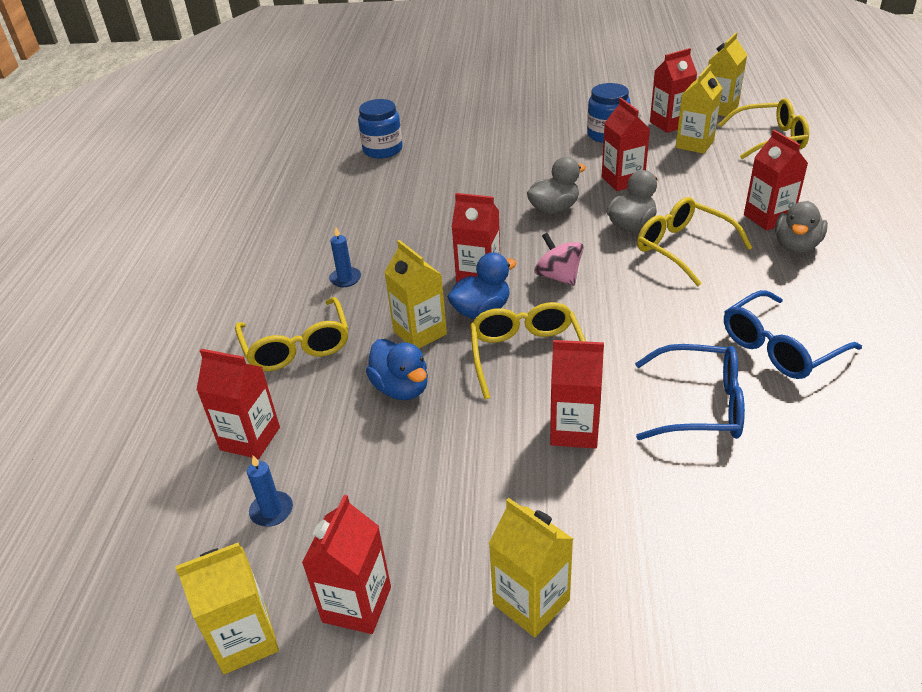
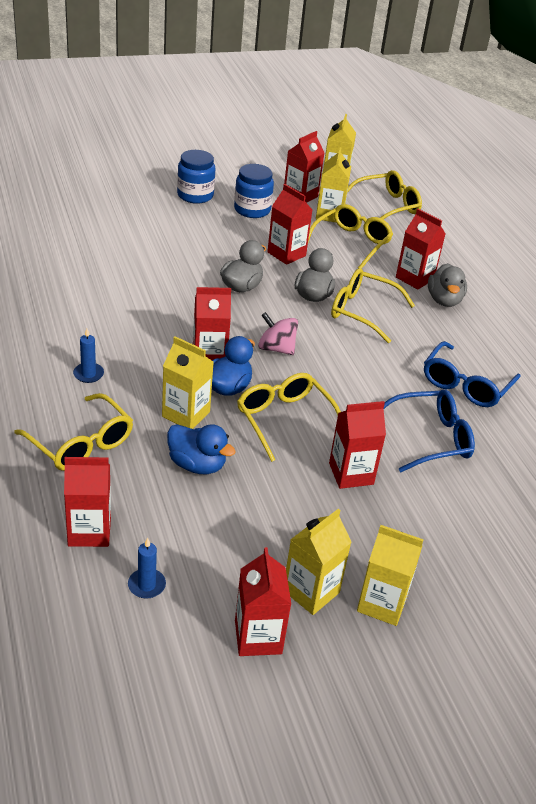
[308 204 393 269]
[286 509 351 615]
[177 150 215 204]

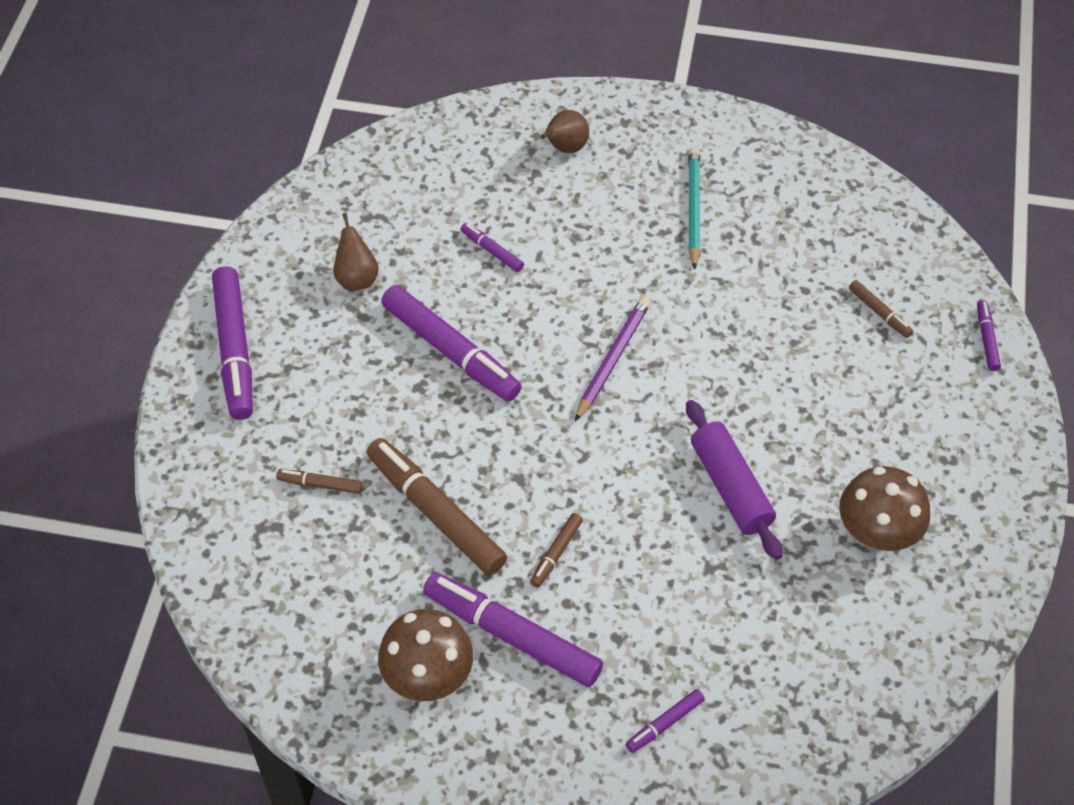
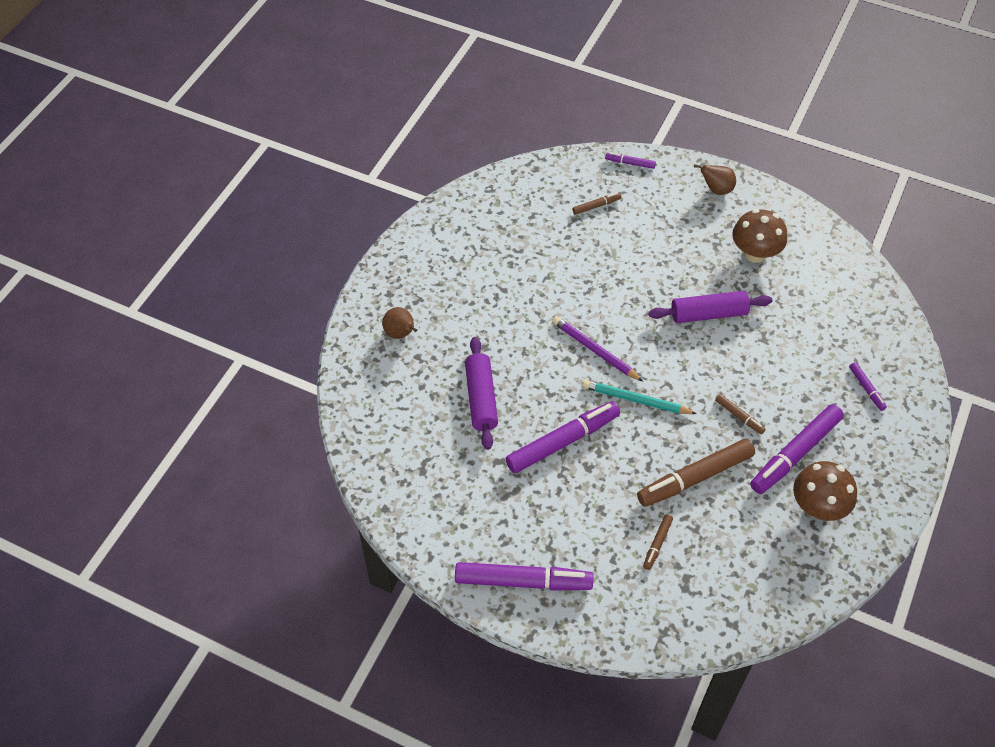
[694 164 736 195]
[582 380 697 414]
[465 337 498 450]

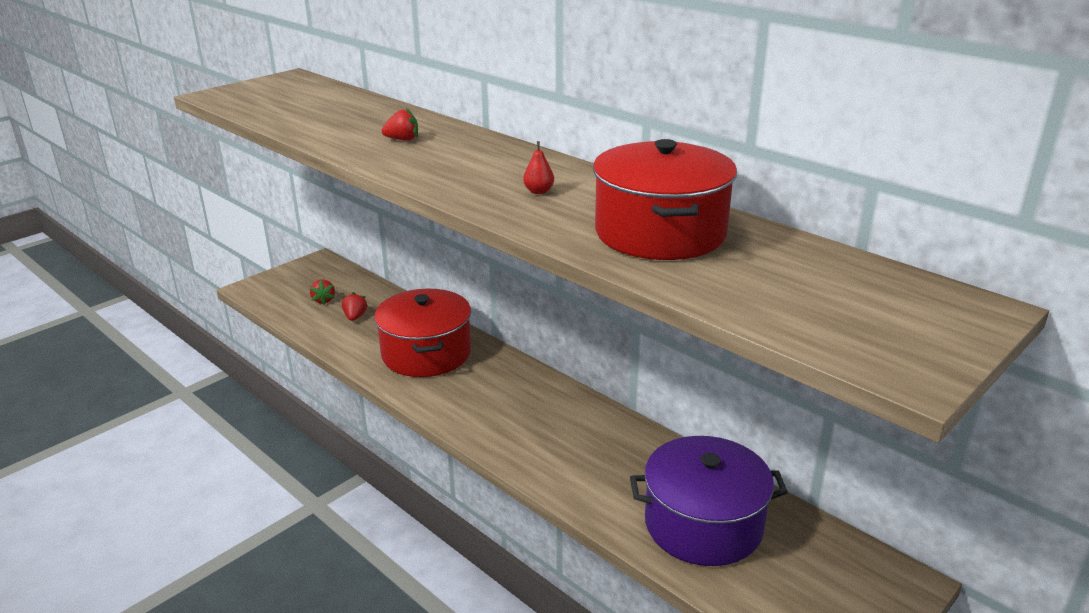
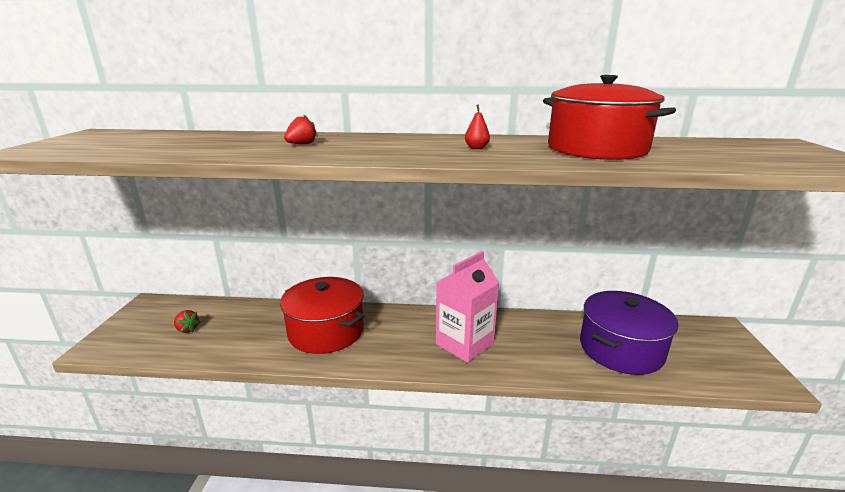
[342 292 367 321] (first image)
[436 251 500 363]

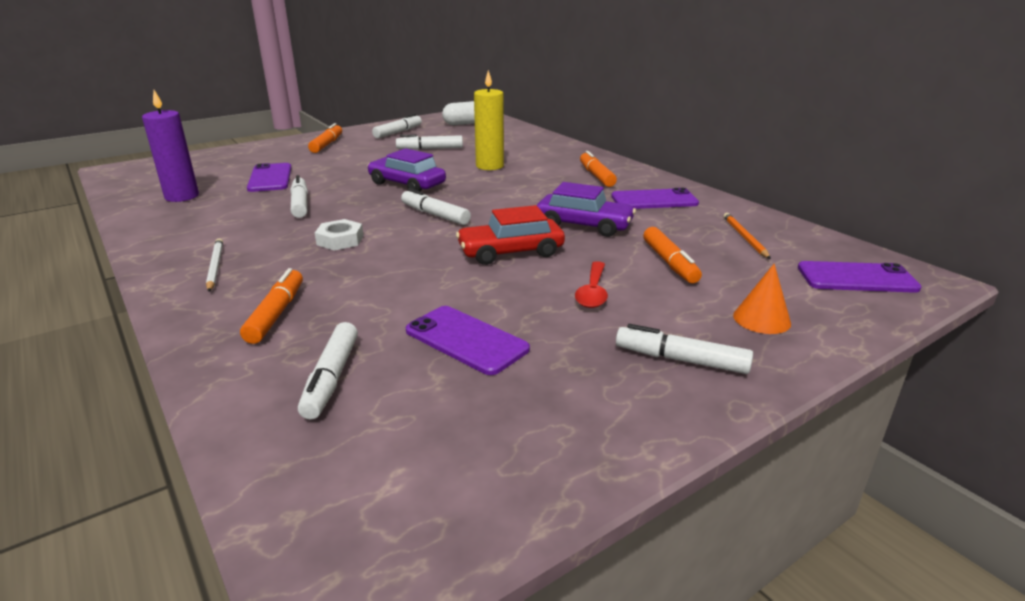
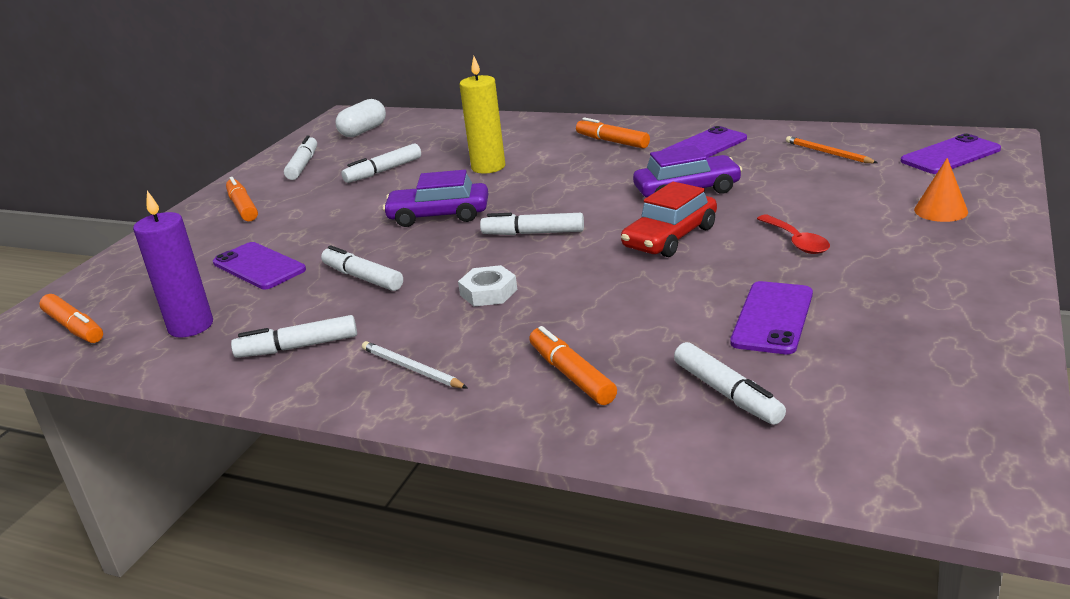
[231 315 357 358]
[39 294 103 343]
[730 281 813 354]

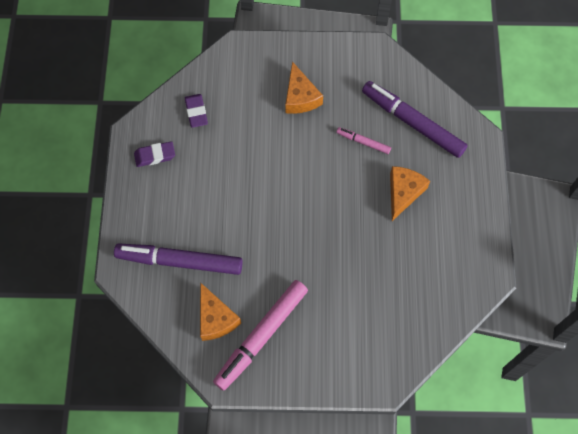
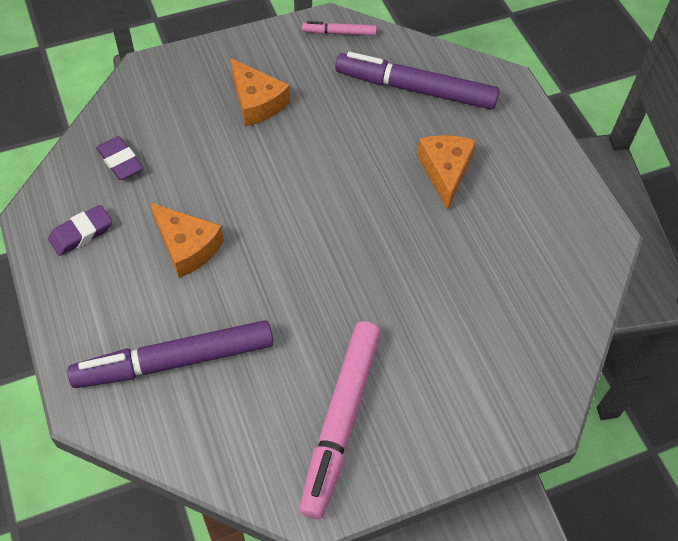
[150 203 224 278]
[302 21 377 36]

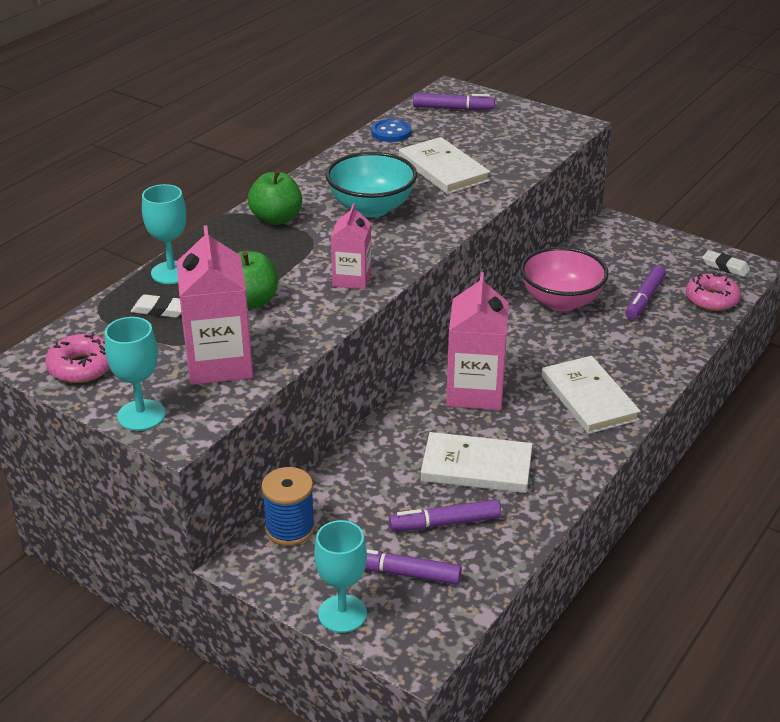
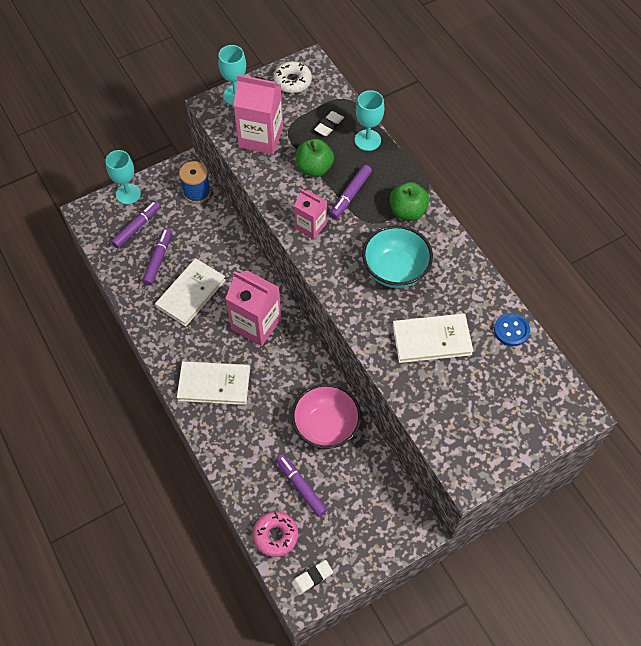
[330 165 372 219]
[274 61 312 93]

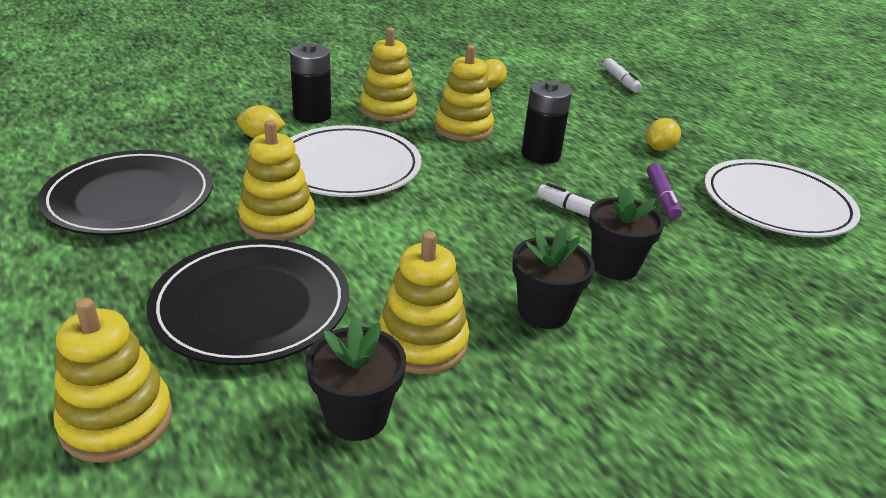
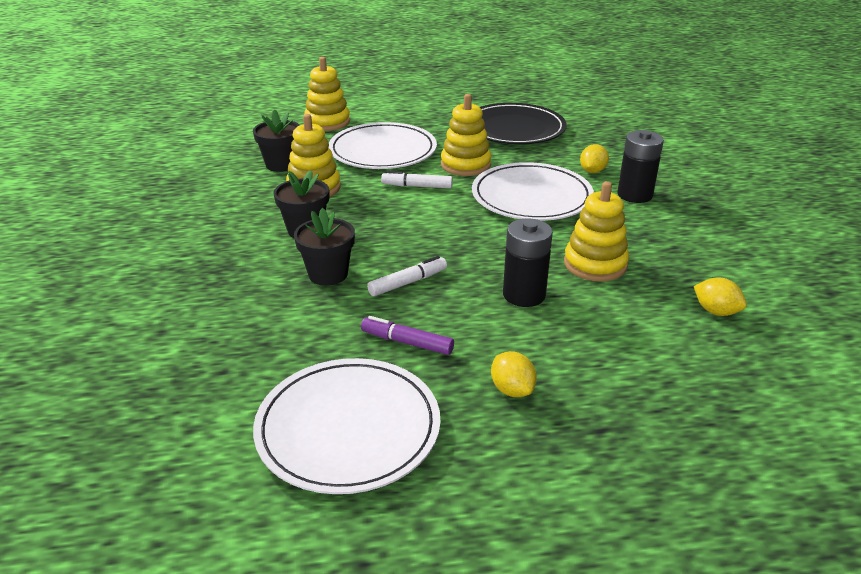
[360 28 417 121] (first image)
[381 171 453 189]
[329 122 437 169]

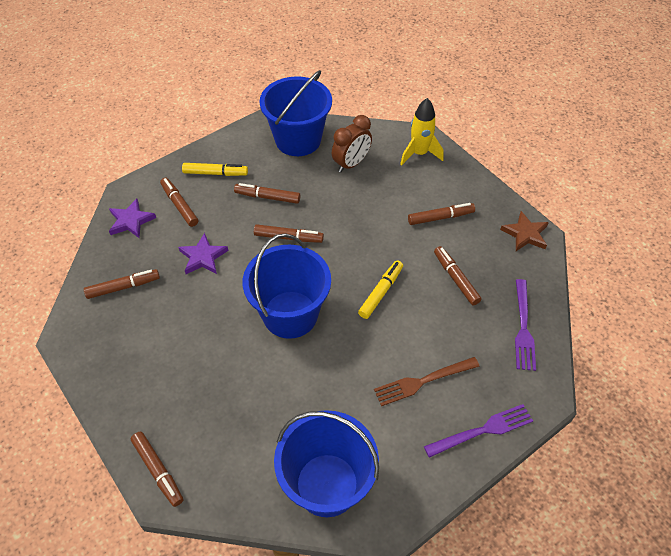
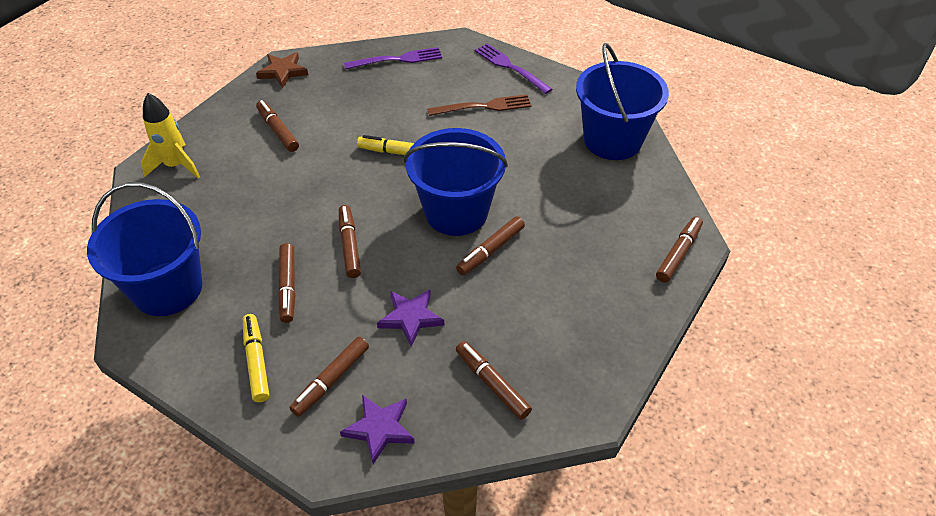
[332 115 372 173] (first image)
[456 216 525 275]
[427 94 532 116]

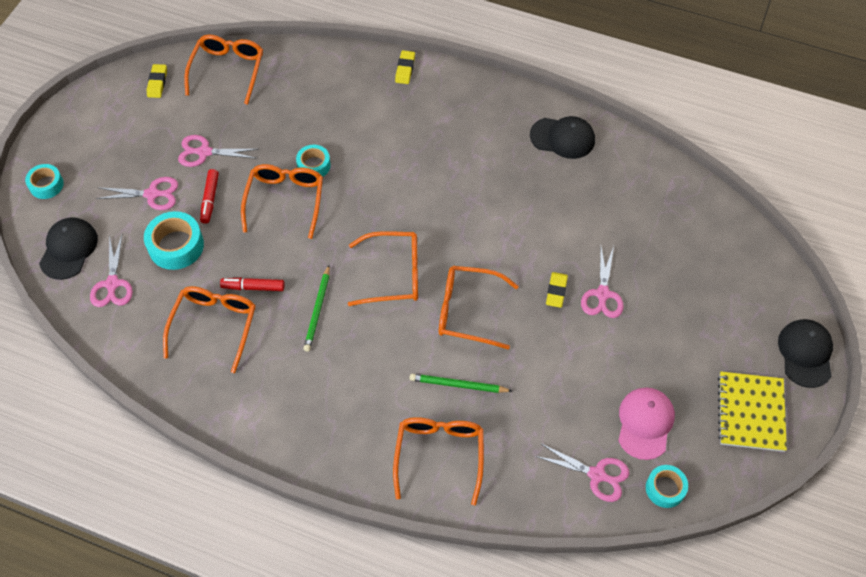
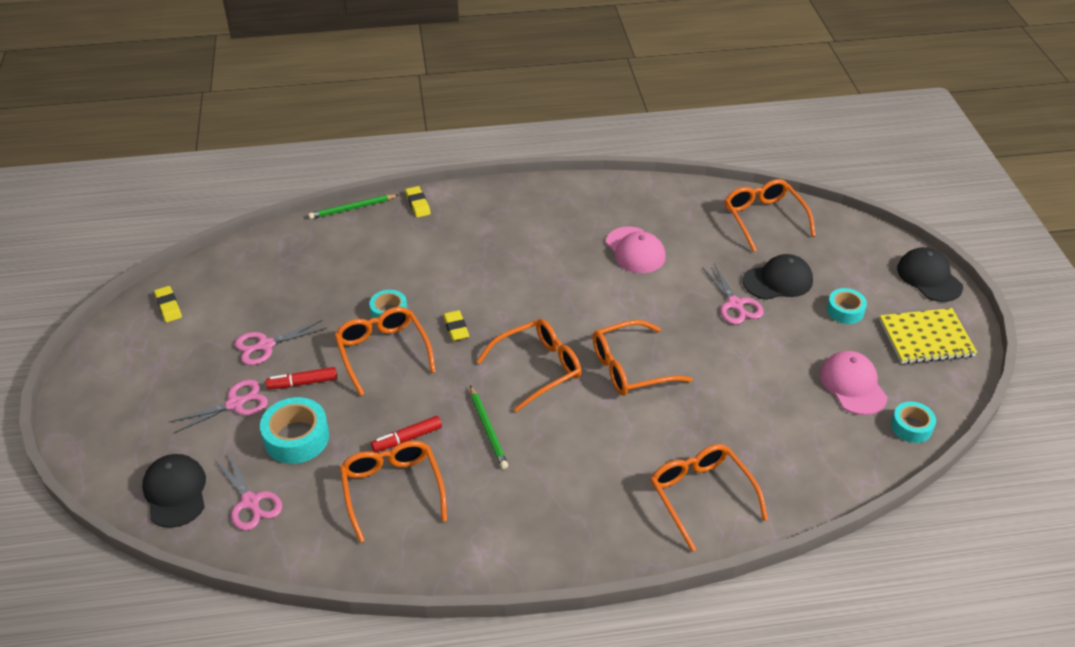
[535 443 629 502] (first image)
[606 226 666 273]
[827 288 867 324]
[725 179 816 252]
[308 195 398 219]
[743 254 813 300]
[443 310 469 341]
[266 367 337 389]
[879 308 977 364]

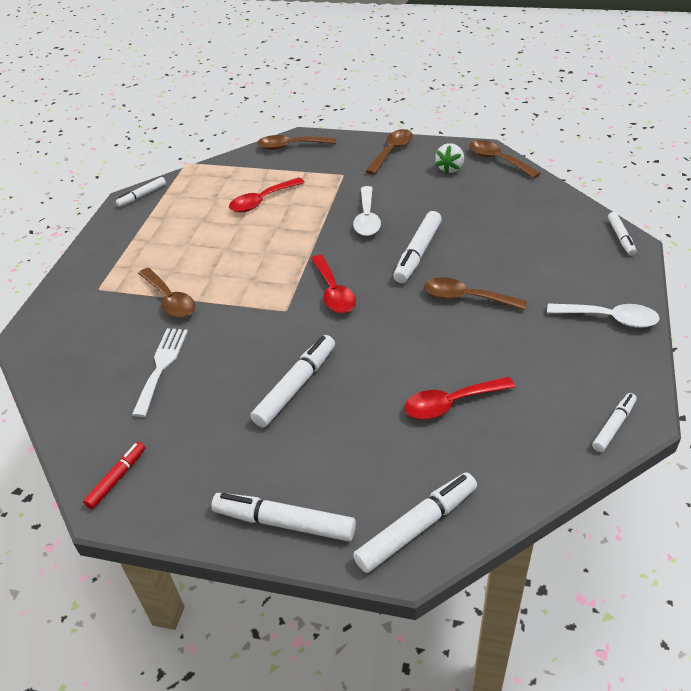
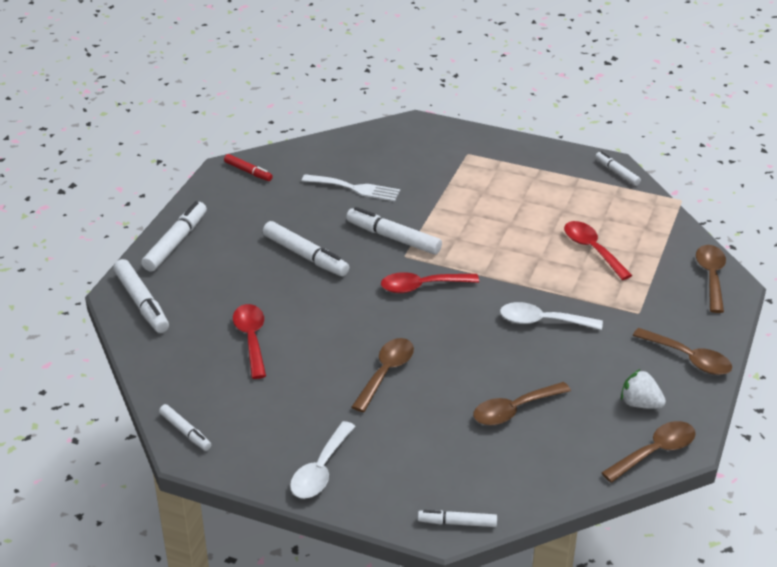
[473 382 571 425]
[346 207 442 255]

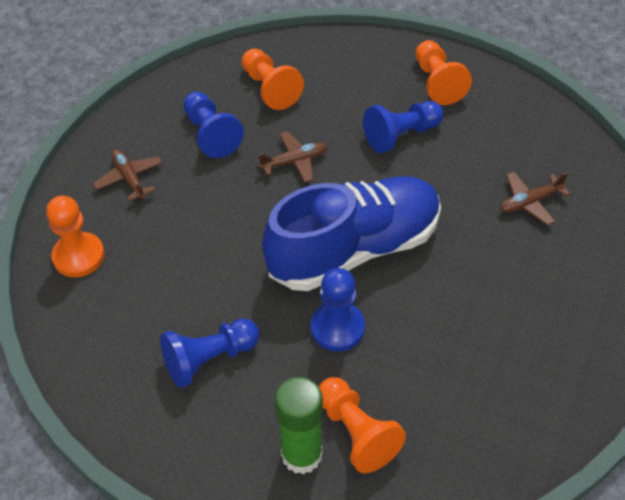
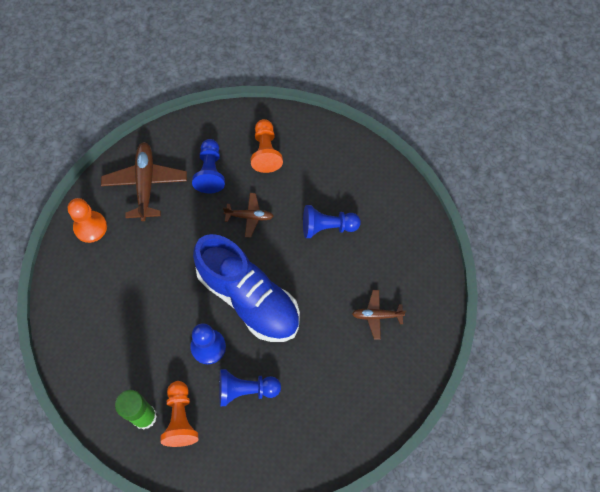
[415 40 472 105] (first image)
[219 369 281 406]
[193 234 300 342]
[101 142 187 221]

